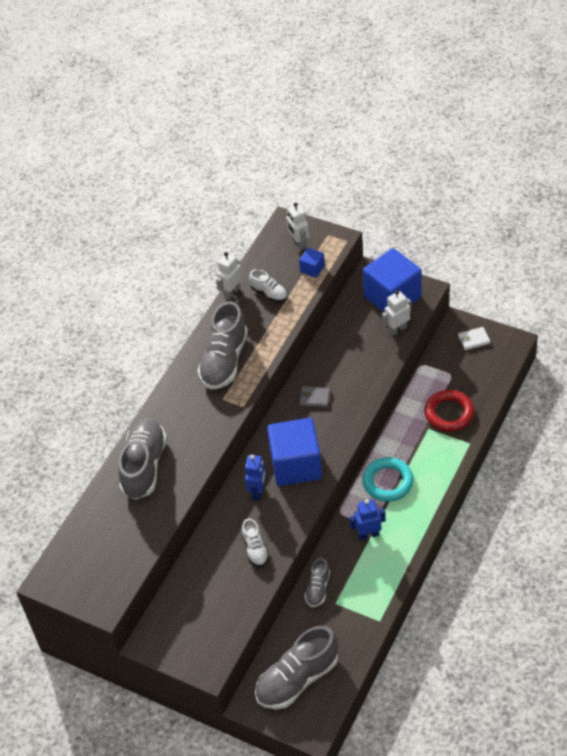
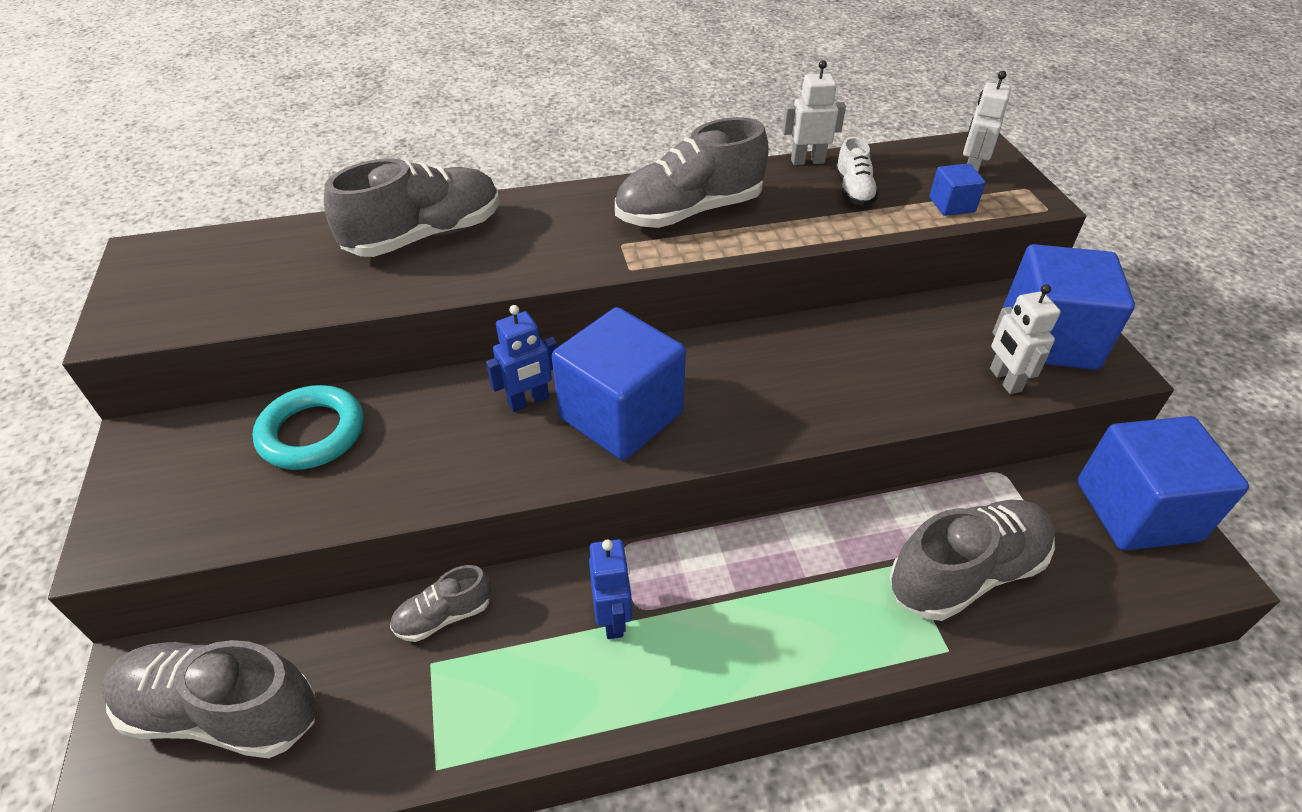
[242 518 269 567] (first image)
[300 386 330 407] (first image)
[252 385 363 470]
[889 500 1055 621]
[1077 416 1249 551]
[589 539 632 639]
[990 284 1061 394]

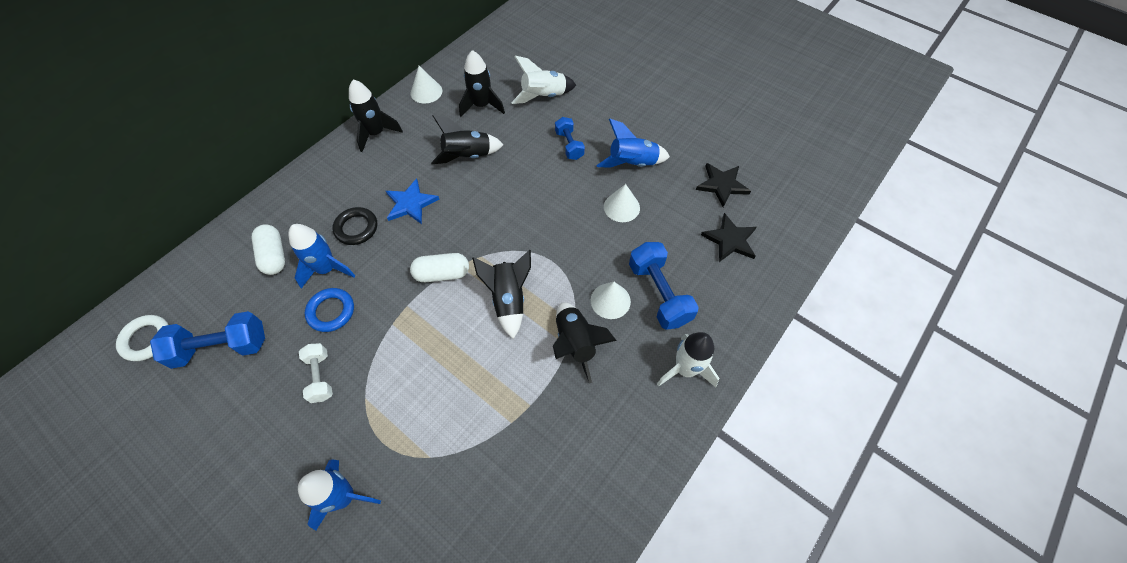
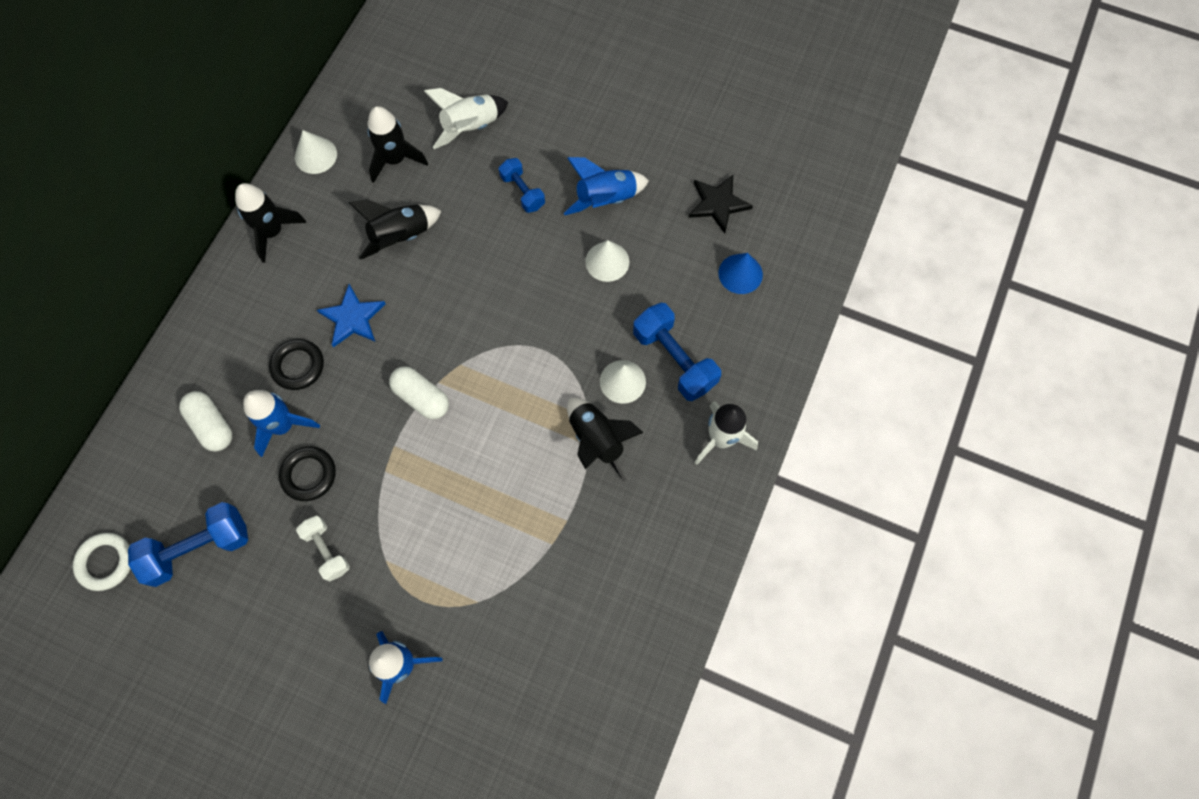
[472 250 531 339] (first image)
[719 253 763 294]
[279 447 336 501]
[389 366 449 420]

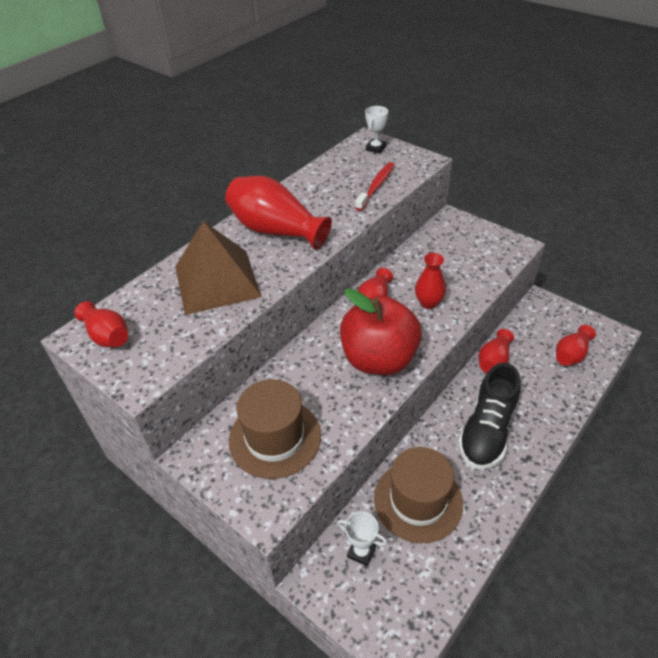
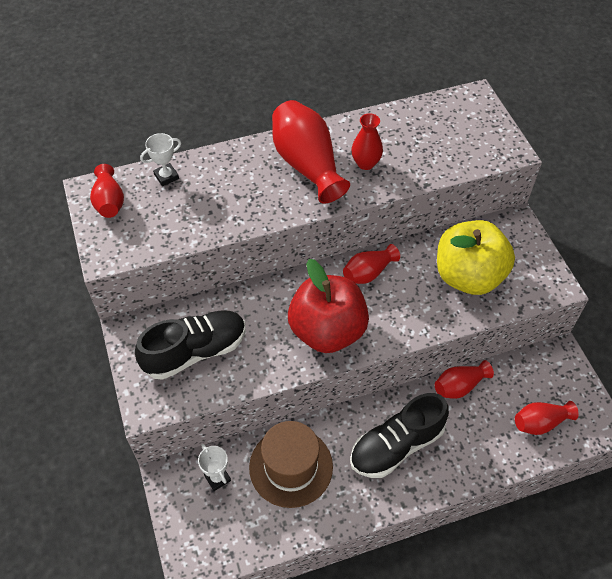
[175 221 262 315] (first image)
[355 162 395 211] (first image)
[437 220 515 295]
[140 133 181 186]
[352 113 383 170]
[135 311 246 380]

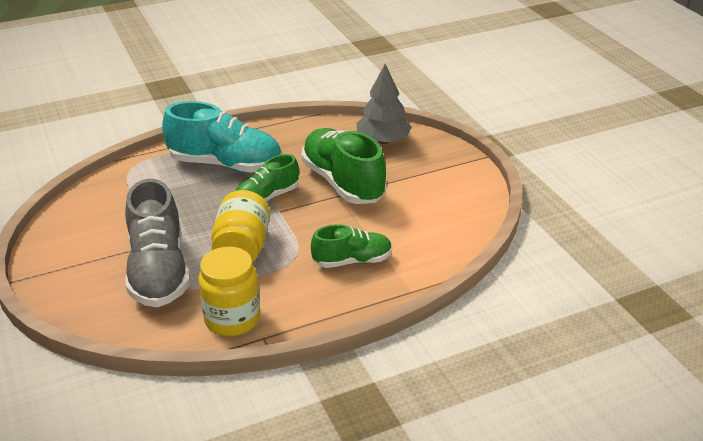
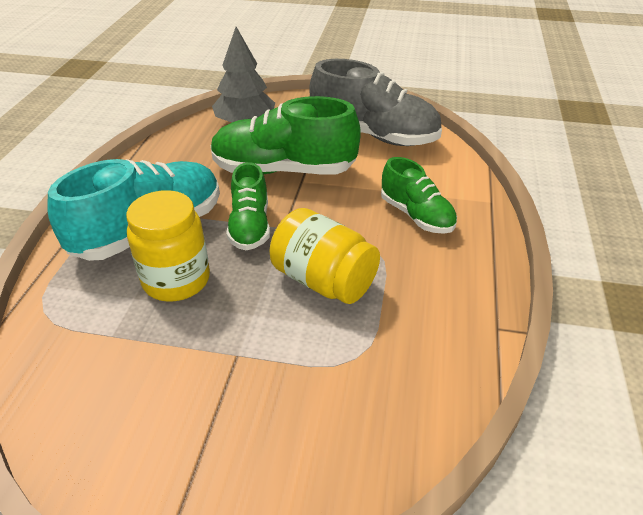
[309 59 442 146]
[126 190 210 302]
[381 157 457 234]

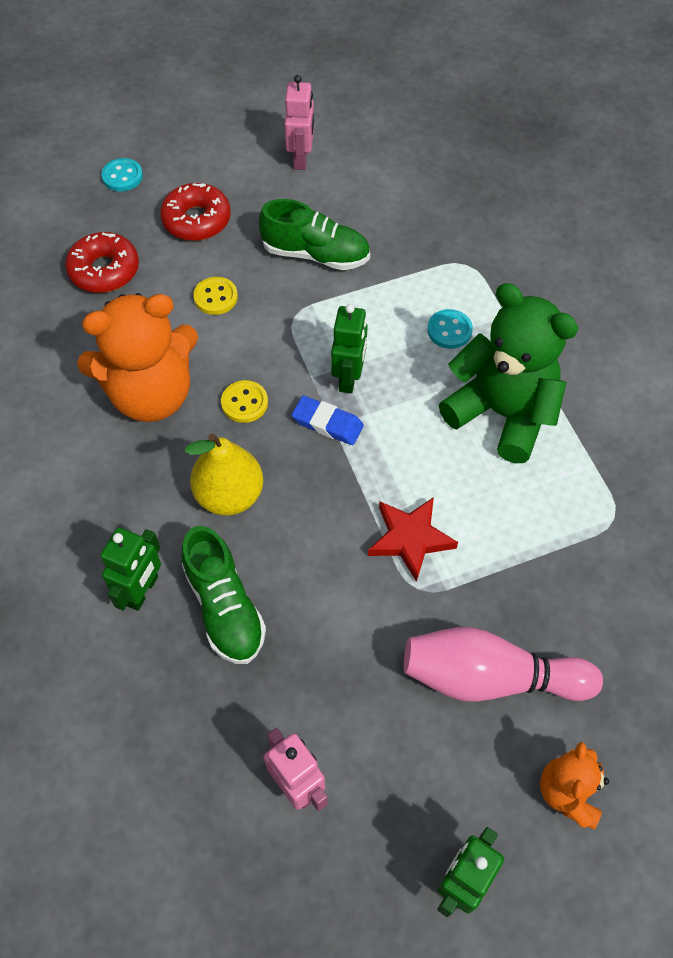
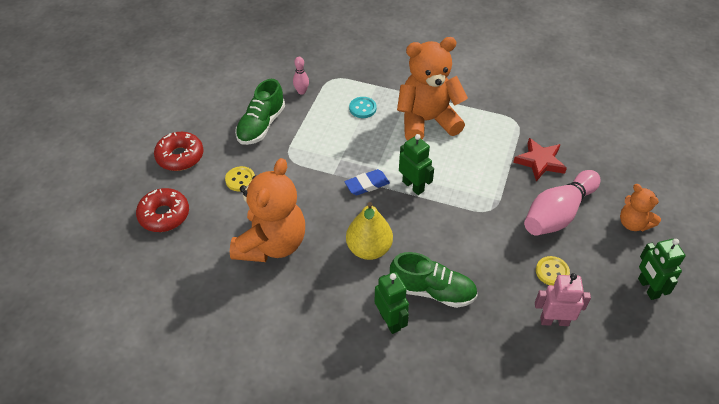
[101 158 143 191] (first image)
[285 75 314 170] (first image)
[293 57 309 95]
[536 256 570 285]
[399 134 434 195]
[513 138 567 181]
[397 37 468 141]
[235 79 285 145]

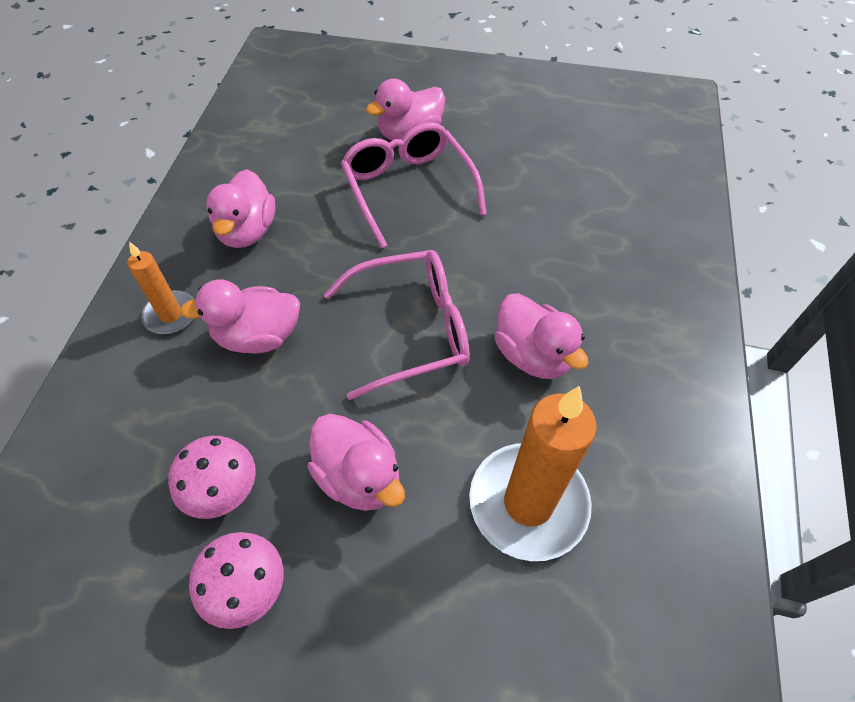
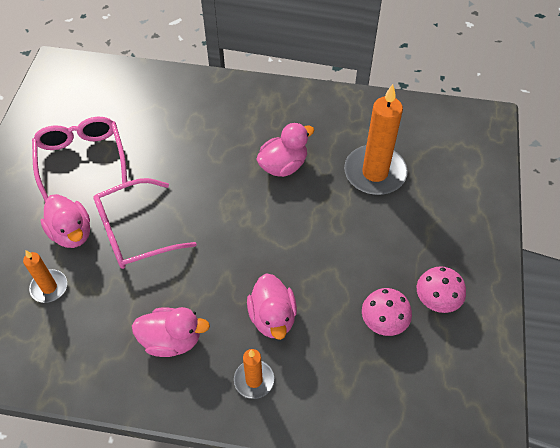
[308 414 405 511] (first image)
[23 250 67 303]
[32 117 127 201]

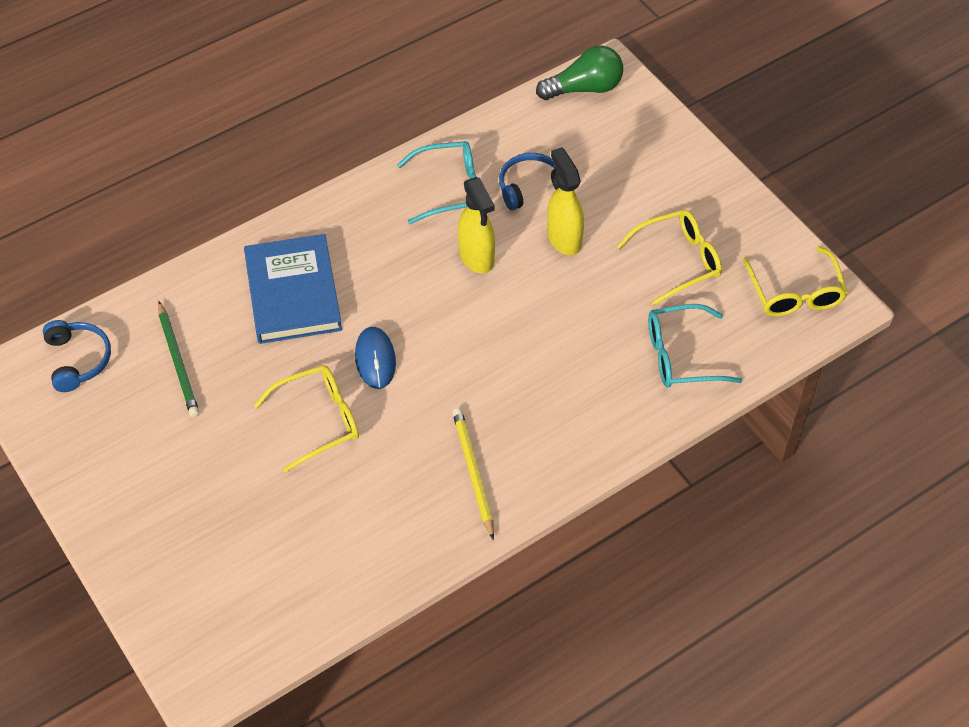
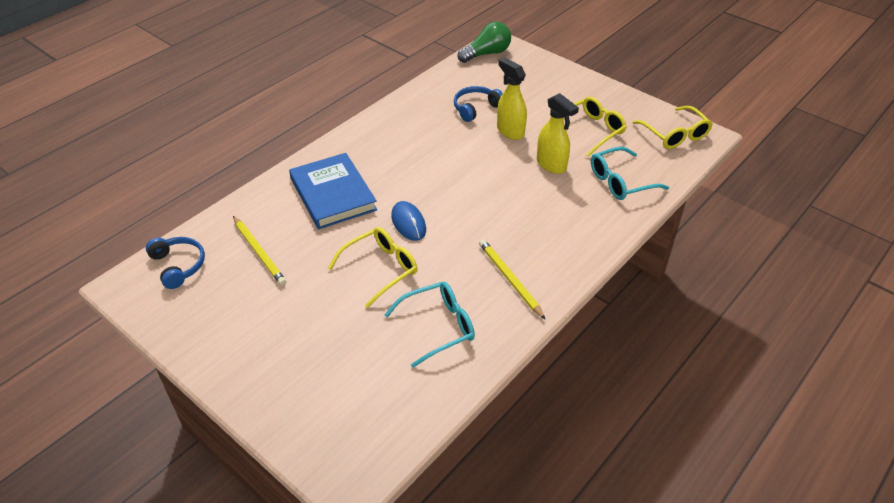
[385 282 475 368]
[537 93 579 174]
[233 216 287 286]

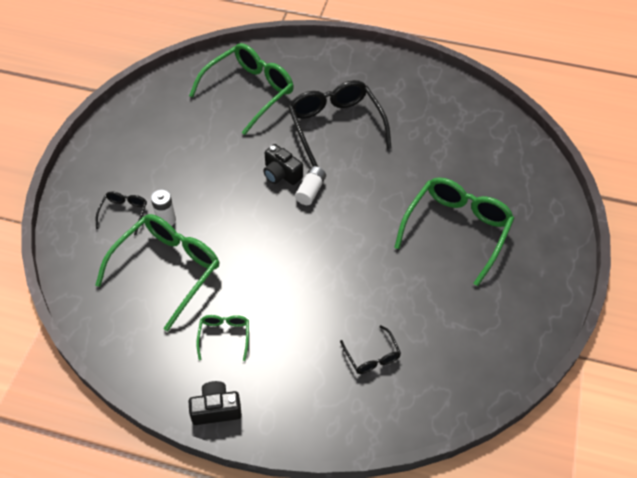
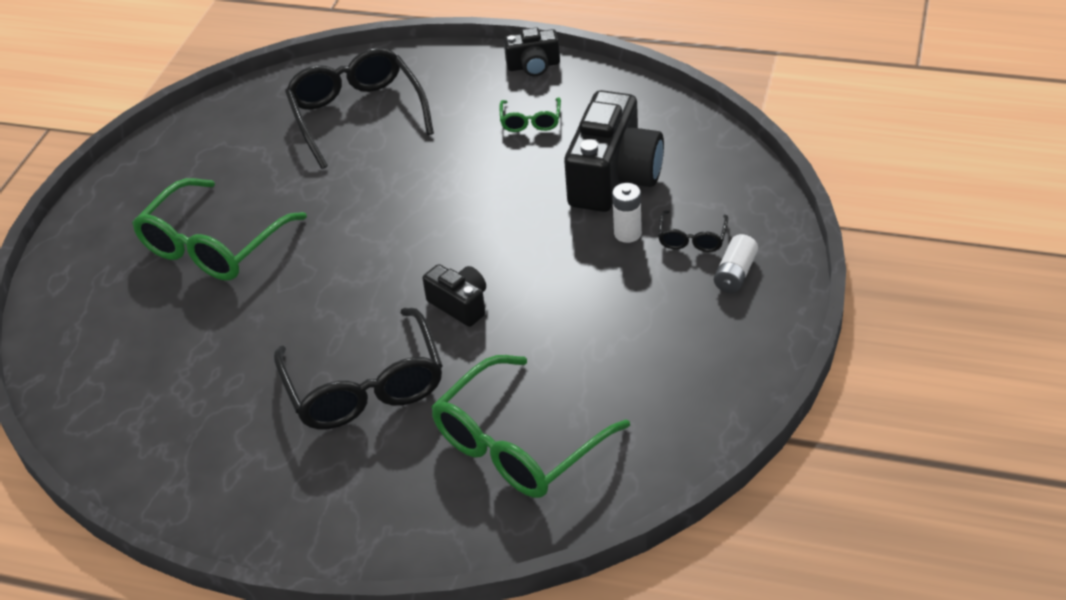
[714 234 758 293]
[564 90 664 212]
[285 48 434 169]

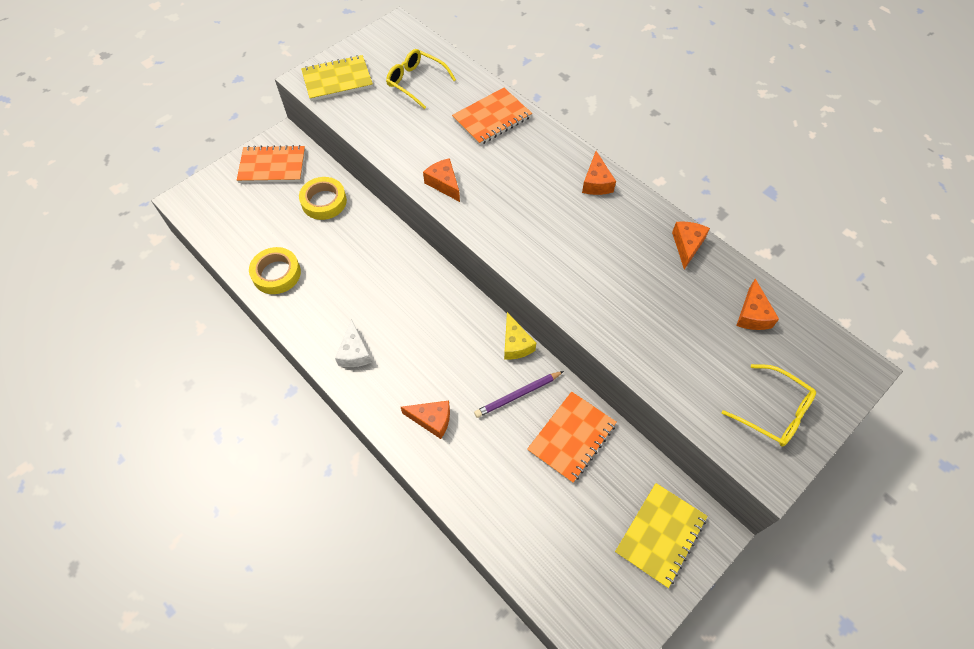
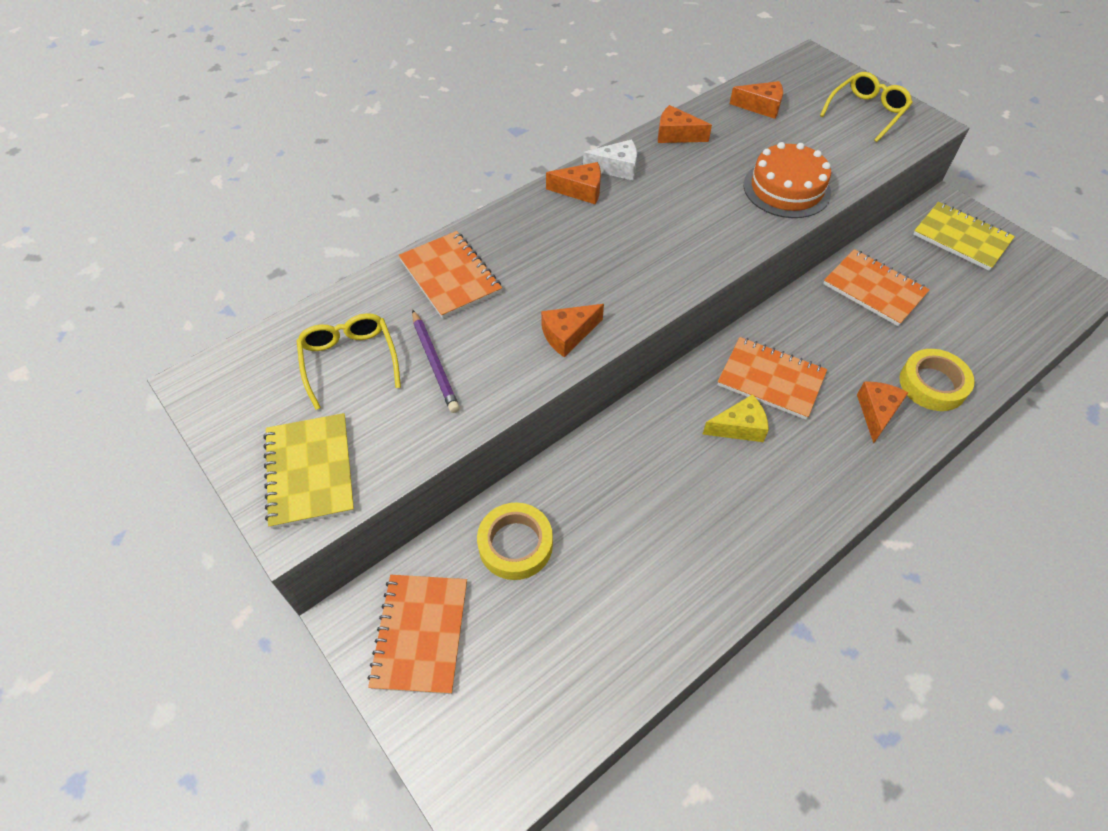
[718 337 827 420]
[744 142 831 218]
[900 349 975 411]
[583 139 637 180]
[412 310 460 413]
[703 394 769 442]
[296 313 401 410]

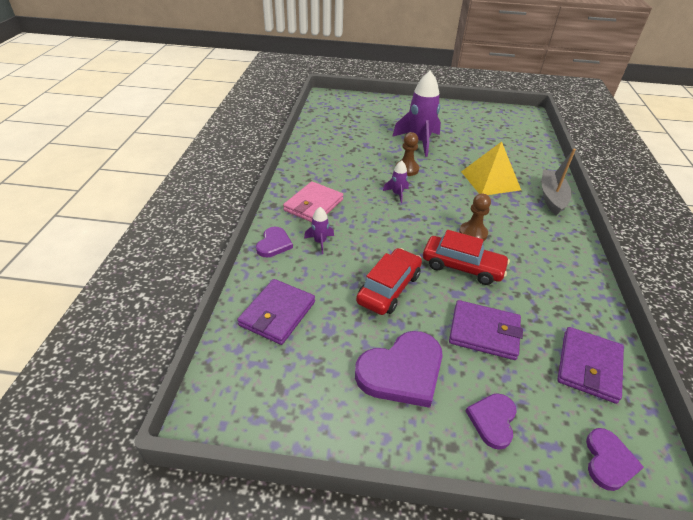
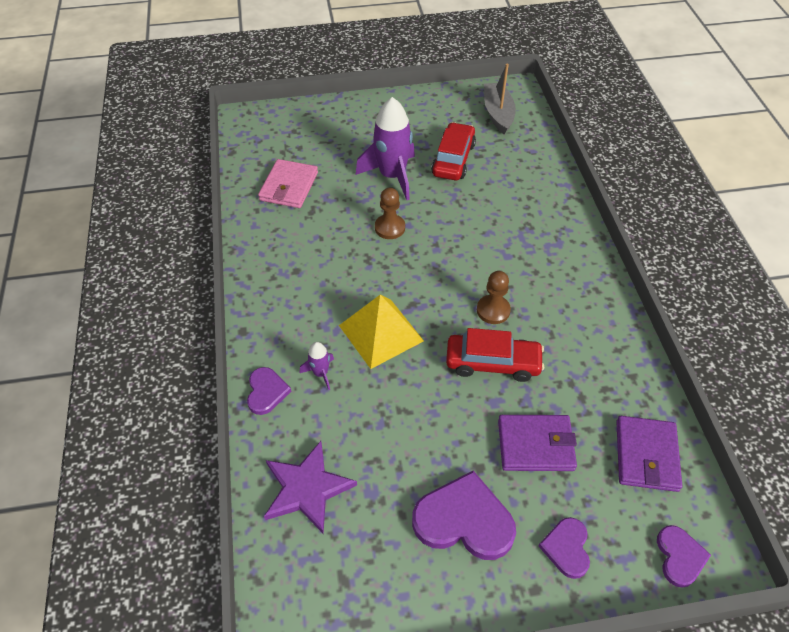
[383 160 409 203] (first image)
[258 159 318 208]
[431 122 476 180]
[339 295 424 369]
[484 64 516 134]
[264 441 357 534]
[412 470 516 560]

